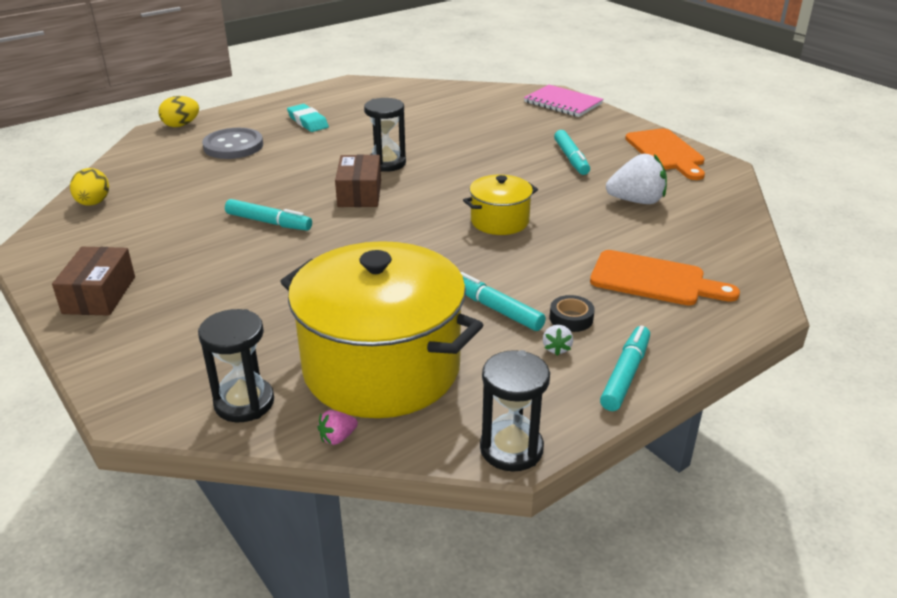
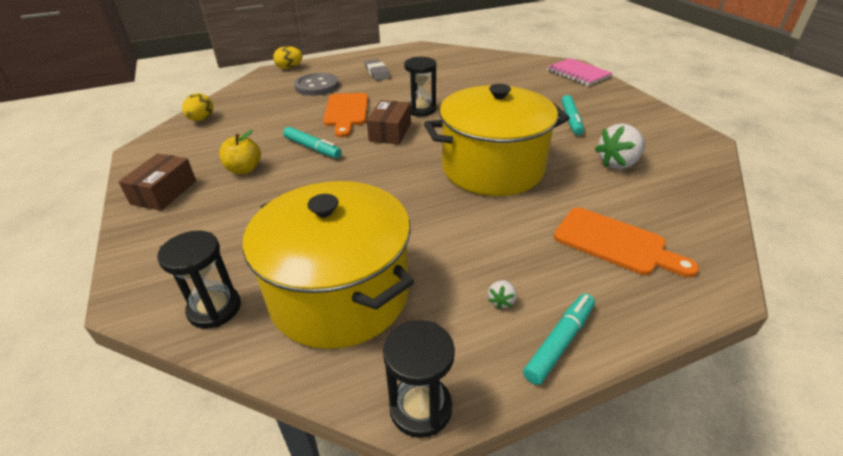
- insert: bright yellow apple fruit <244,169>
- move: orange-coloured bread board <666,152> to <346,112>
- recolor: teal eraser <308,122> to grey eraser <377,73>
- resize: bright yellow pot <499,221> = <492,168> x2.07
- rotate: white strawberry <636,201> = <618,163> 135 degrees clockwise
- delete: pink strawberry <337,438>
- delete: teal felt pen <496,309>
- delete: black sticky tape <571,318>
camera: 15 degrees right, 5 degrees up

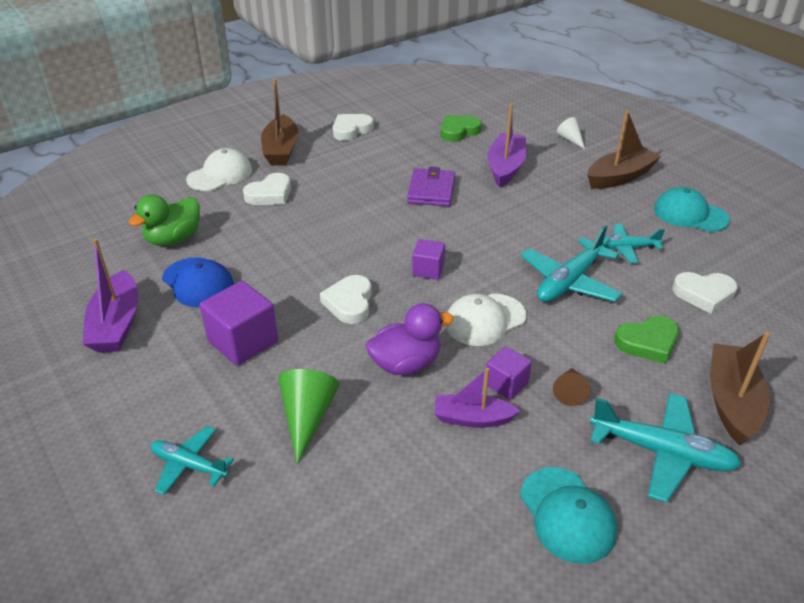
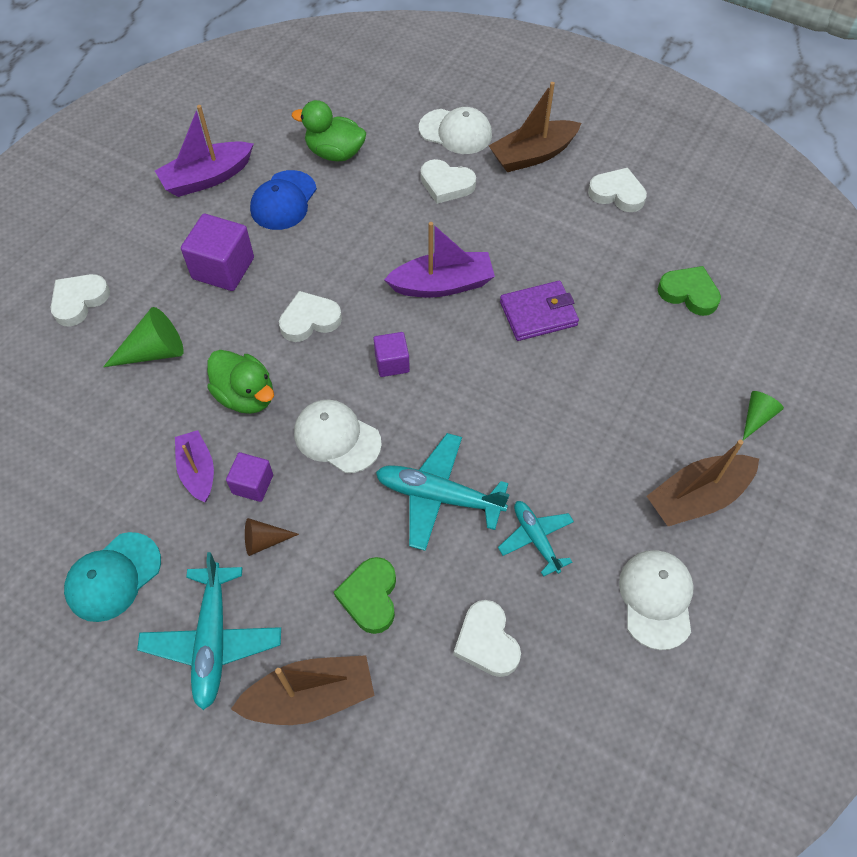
- replace: teal toy plane <189,465> to white love heart <79,301>
- recolor: royal purple toy duck <406,364> to emerald toy duck <246,396>
- rotate: emerald love heart <647,342> = <370,597> 45 degrees clockwise
- move: royal purple boat <505,167> to <442,284>
- recolor: teal cap <690,214> to white cap <656,599>
- rotate: russet boat <620,177> = <697,497> 120 degrees clockwise
- recolor: white solid cone <570,139> to emerald solid cone <756,417>
camera: 65 degrees right, 20 degrees up

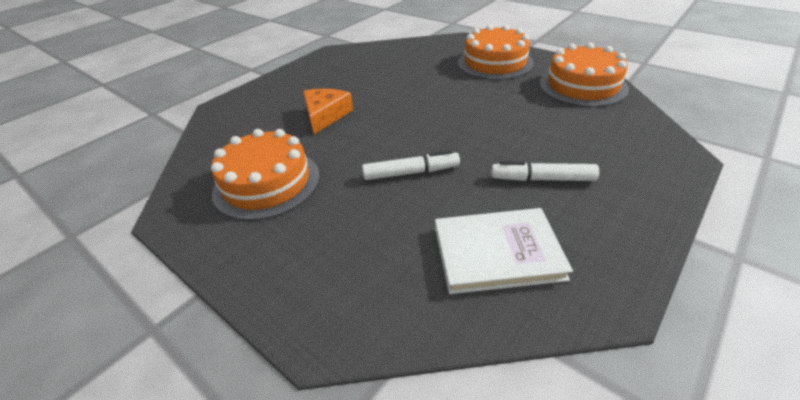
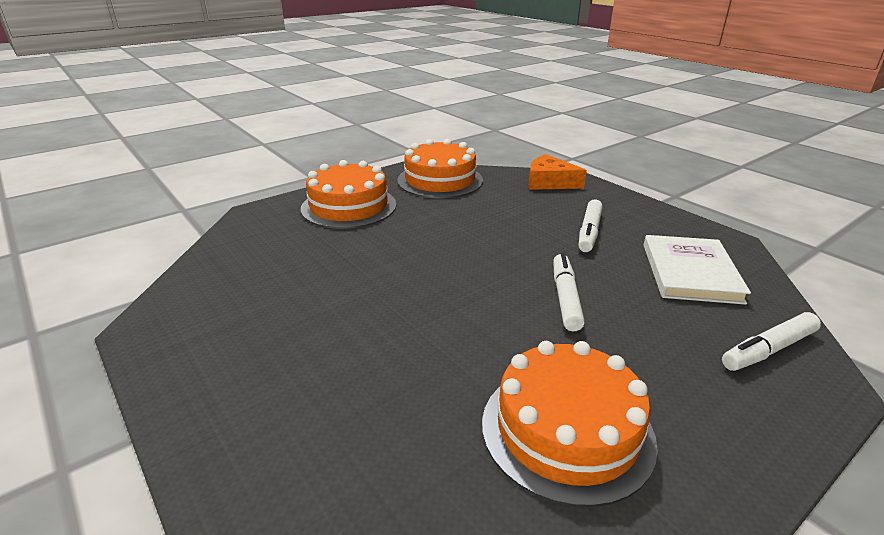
- move: orange-coloured cheese <325,115> to <549,182>
- insert: white felt pen <768,350>
camera: 80 degrees left, 10 degrees down

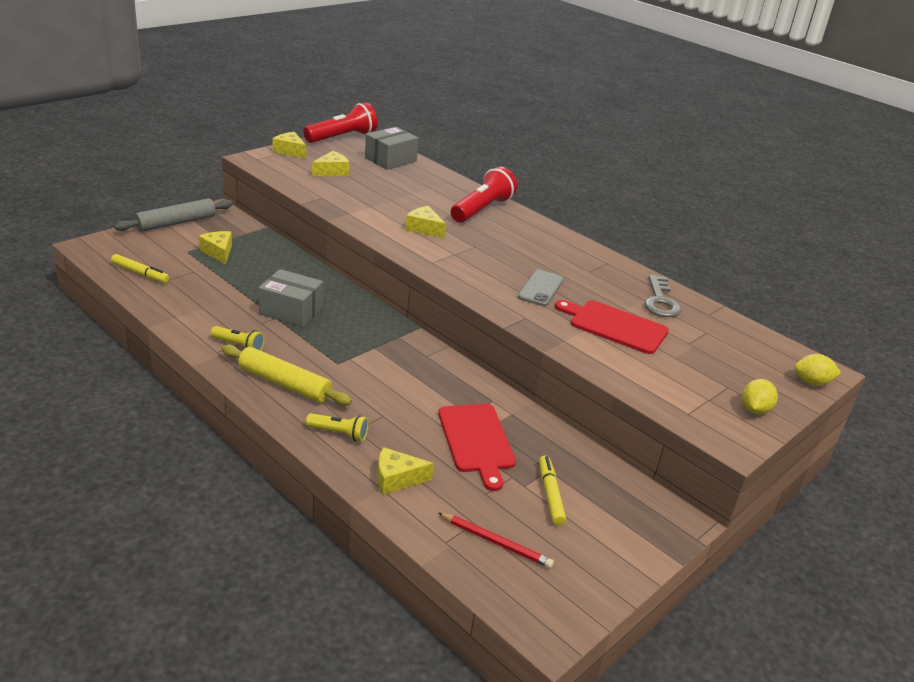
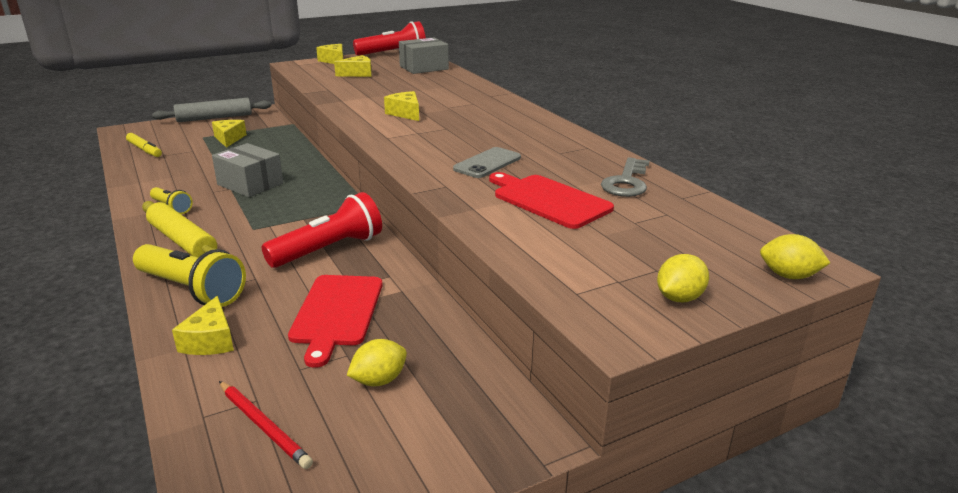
- resize: bright yellow pocket torch <339,433> = <192,290> x1.86
- rotate: bright yellow cheese <396,479> = <210,340> 105 degrees counterclockwise
- move: crimson pocket torch <482,209> to <329,249>
- replace: bright yellow felt pen <550,494> to bright yellow toy lemon <379,380>
camera: 20 degrees right, 5 degrees down

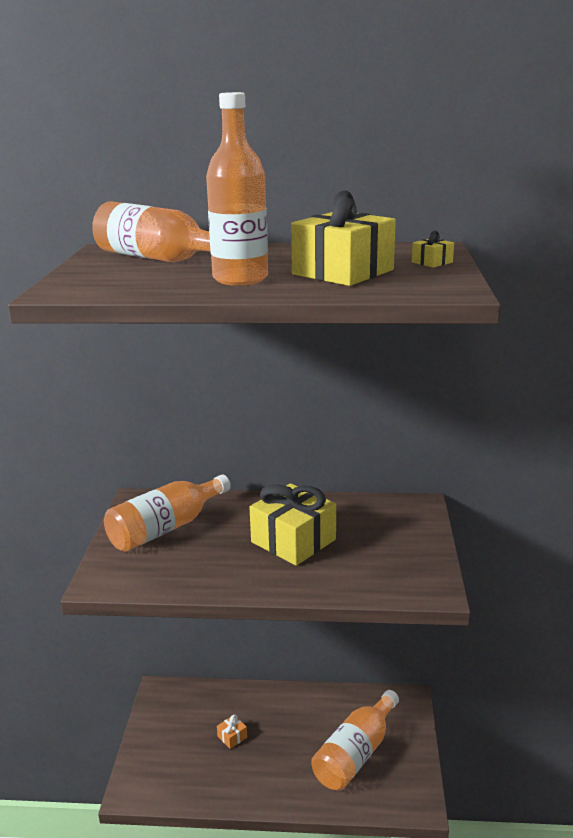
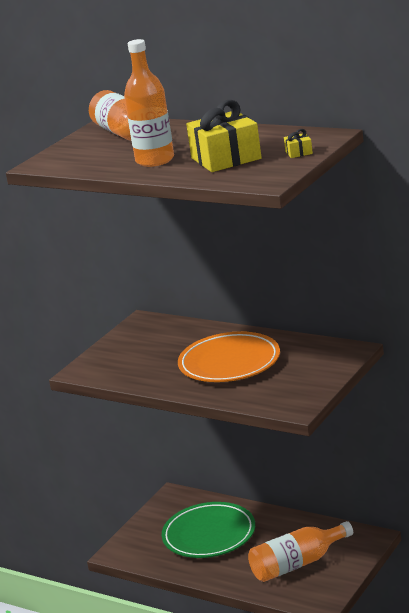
- replace: orange-coloured present <232,737> to emerald flat dish <209,535>
- replace: bright yellow present <293,541> to orange-coloured flat dish <229,363>
- delete: orange-coloured flask <166,528>
camera: 30 degrees right, 0 degrees up

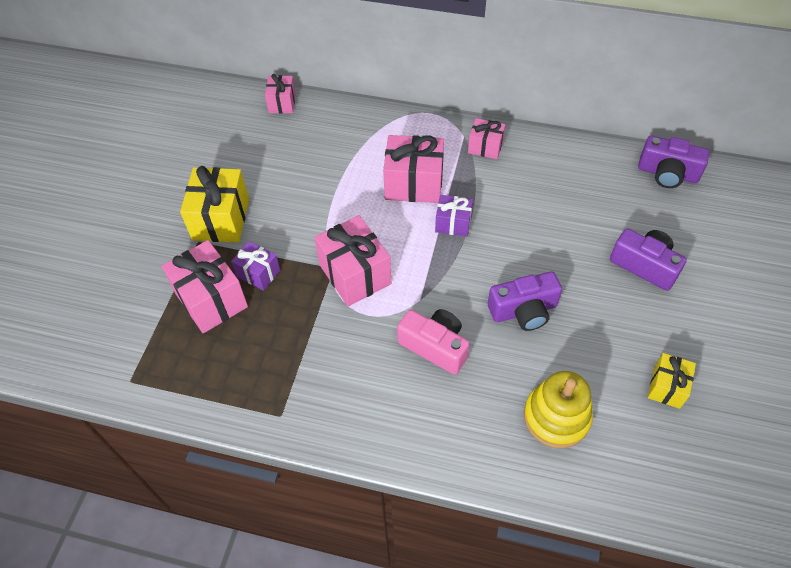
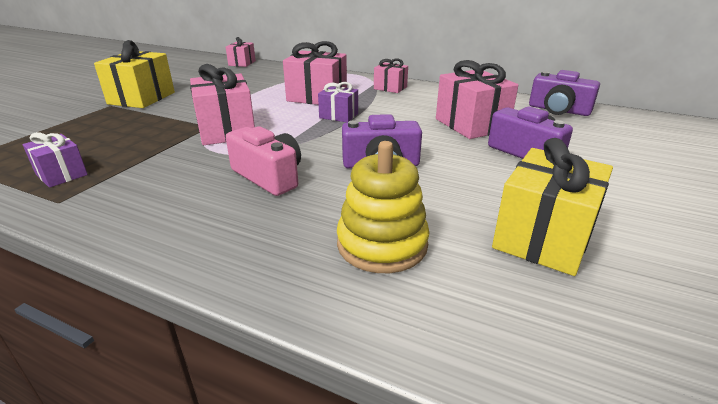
- move: royal purple present <258,273> to <61,174>
- move: pink present <211,299> to <471,125>
- resize: bright yellow present <666,387> = <543,238> x1.74
camera: 10 degrees right, 25 degrees down

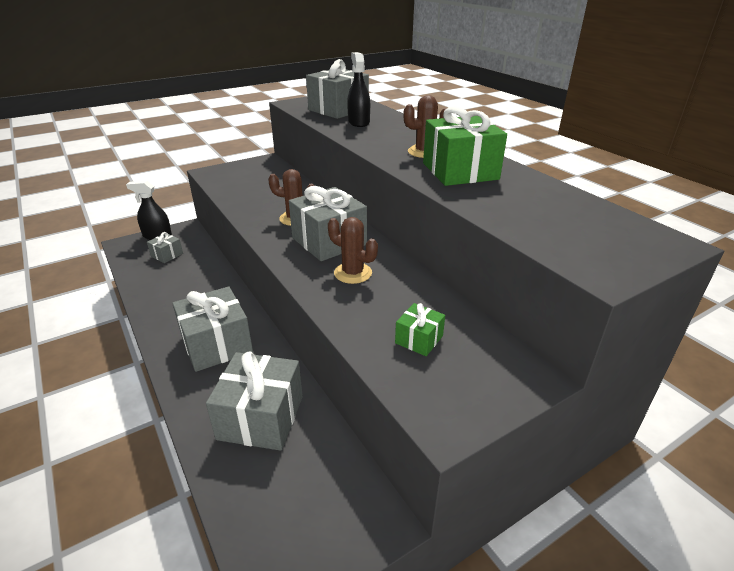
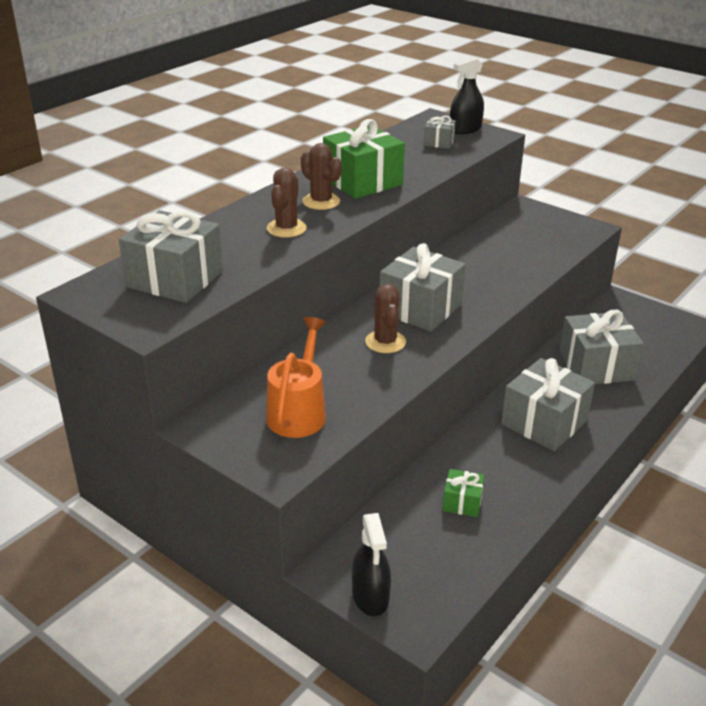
- insert: orange-coloured watering can <299,411>
- move: russet saguaro cactus <353,273> to <286,228>
- move: grey present <167,255> to <439,142>
- move: emerald present <419,339> to <462,502>
- move: black sprayer <359,122> to <465,129>
camera: 110 degrees left, 0 degrees up

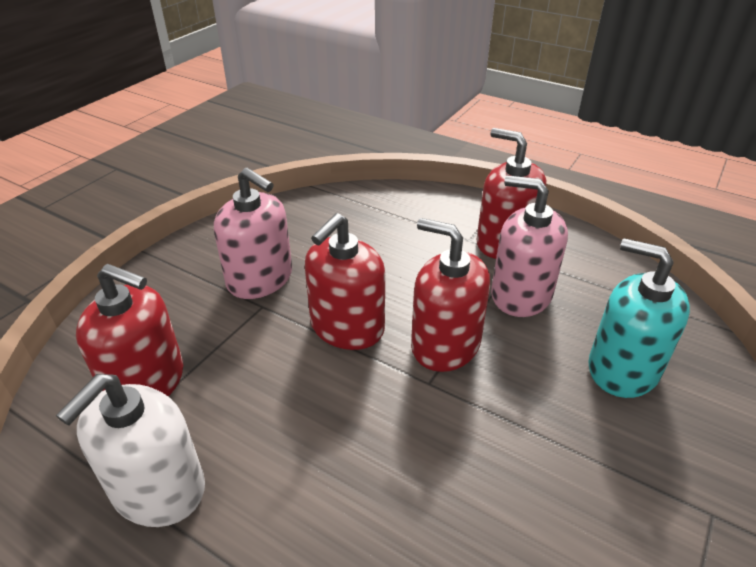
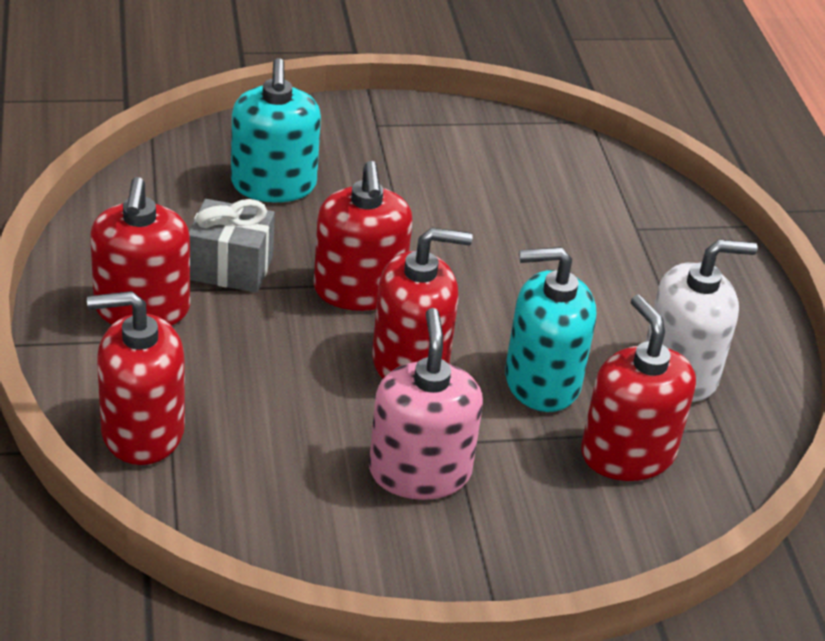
- insert: crimson pump bottle <142,431>
- replace: pink pump bottle <521,294> to grey present <230,267>
- insert: teal pump bottle <542,381>
camera: 135 degrees left, 0 degrees up

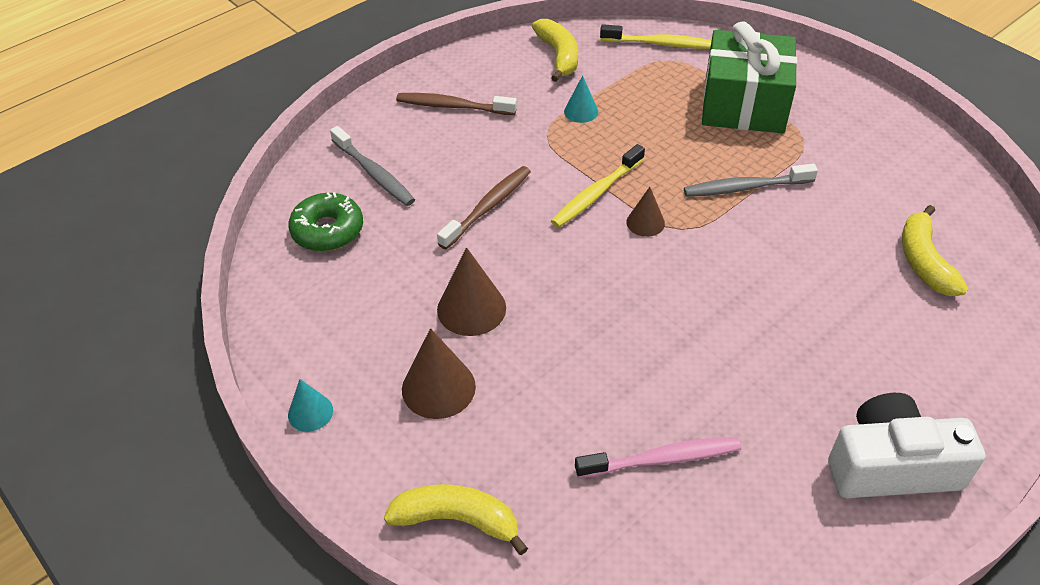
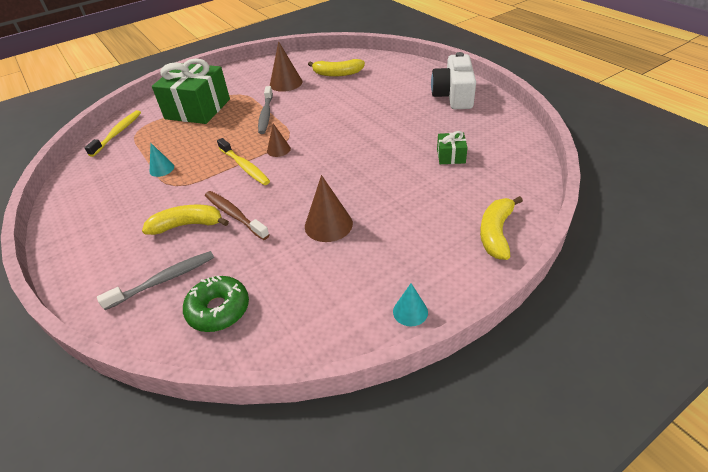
- move: bright yellow banana <559,56> to <187,225>
- move: russet solid cone <438,387> to <286,83>
- replace: pink toothbrush <661,459> to emerald present <451,156>
- delete: russet toothbrush <454,106>
camera: 80 degrees left, 5 degrees down

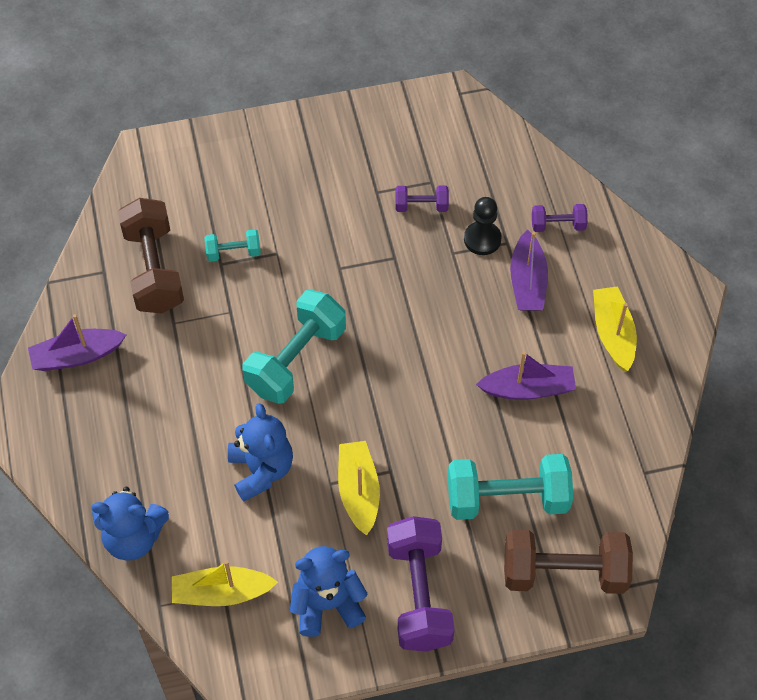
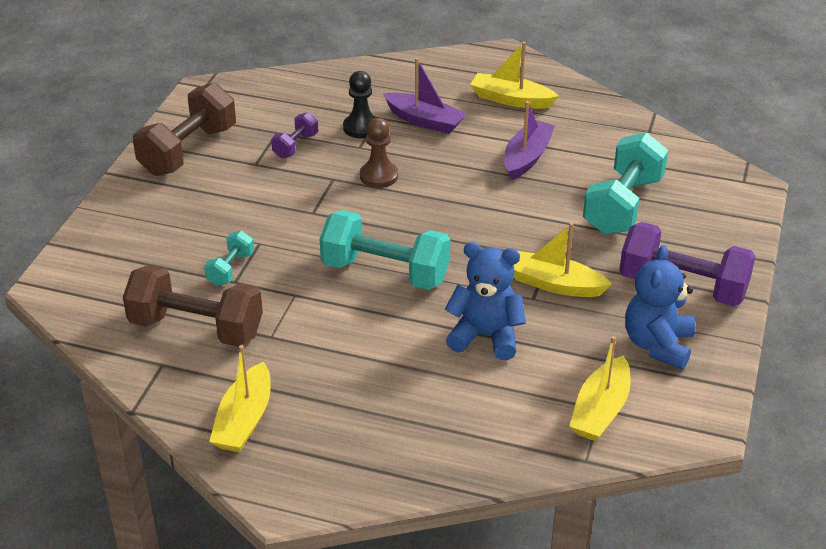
- move: russet dumbbell <564,572> to <188,151>
- recolor: royal purple boat <77,356> to bright yellow boat <244,420>
- rotate: teal dumbbell <296,359> = <385,272> 45 degrees counterclockwise
- insert: russet game pawn <379,176>
- delete: royal blue teddy <133,537>
- delete: royal purple dumbbell <558,225>
camera: 60 degrees left, 20 degrees down

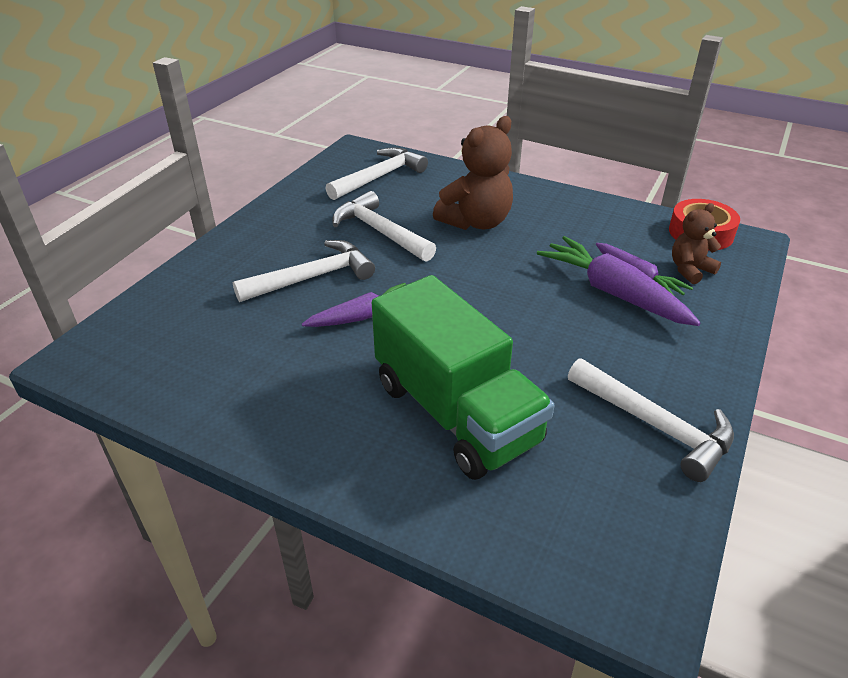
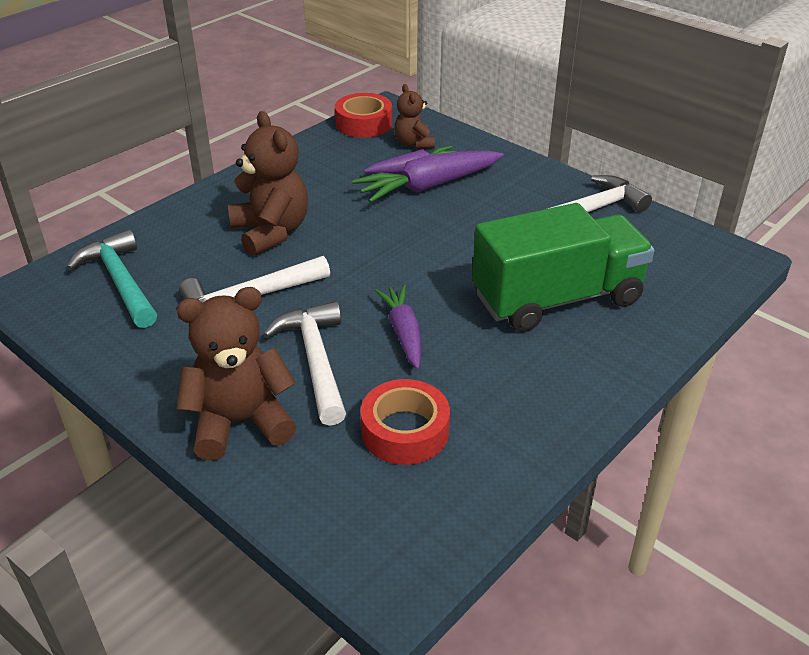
- recolor: white hammer <380,177> to teal hammer <120,281>
- insert: russet teddy <240,422>
- insert: crimson sticky tape <405,431>
camera: 75 degrees left, 0 degrees up

